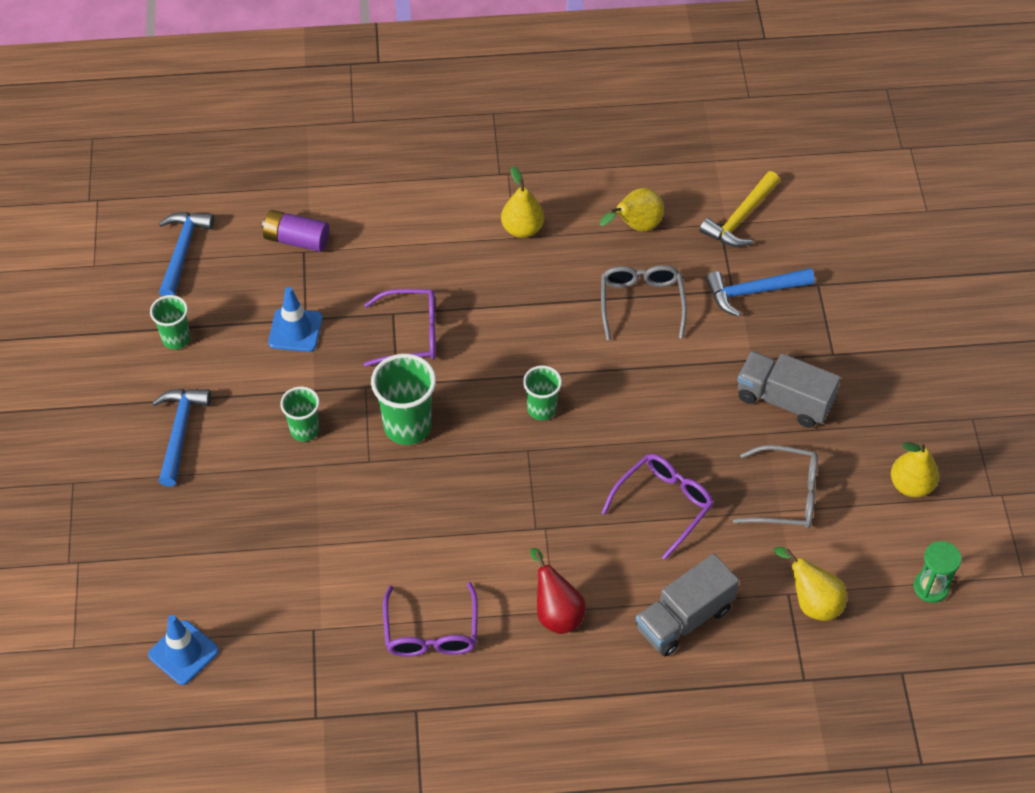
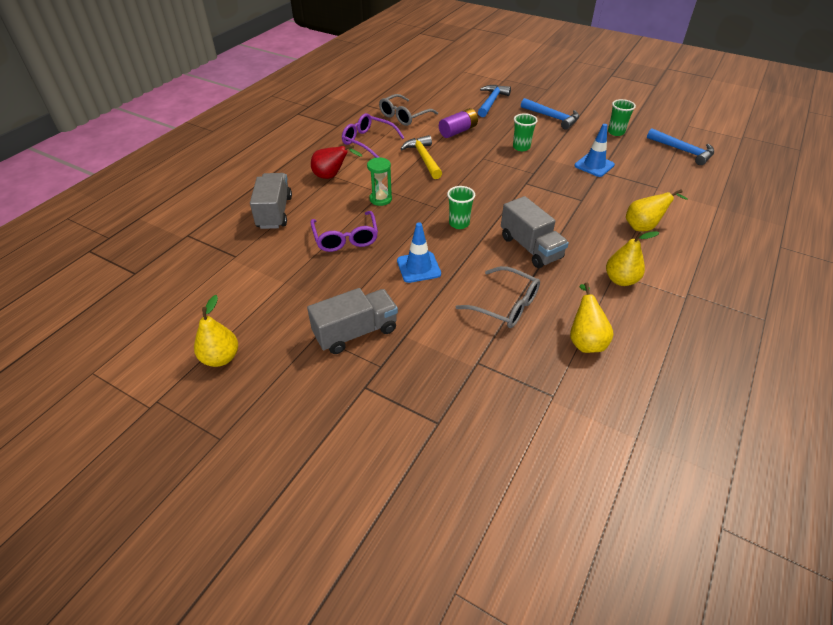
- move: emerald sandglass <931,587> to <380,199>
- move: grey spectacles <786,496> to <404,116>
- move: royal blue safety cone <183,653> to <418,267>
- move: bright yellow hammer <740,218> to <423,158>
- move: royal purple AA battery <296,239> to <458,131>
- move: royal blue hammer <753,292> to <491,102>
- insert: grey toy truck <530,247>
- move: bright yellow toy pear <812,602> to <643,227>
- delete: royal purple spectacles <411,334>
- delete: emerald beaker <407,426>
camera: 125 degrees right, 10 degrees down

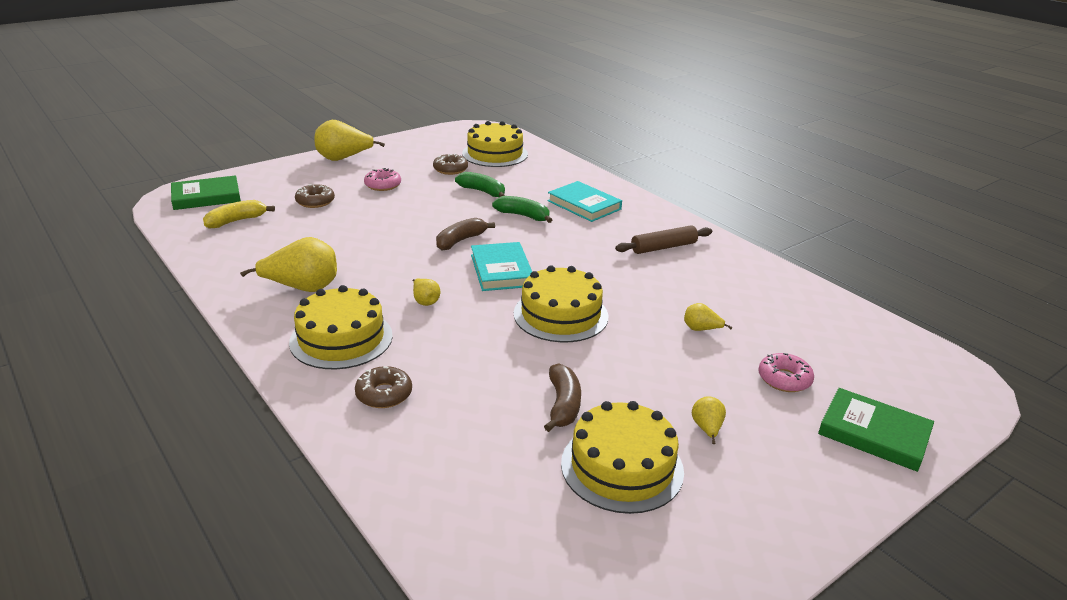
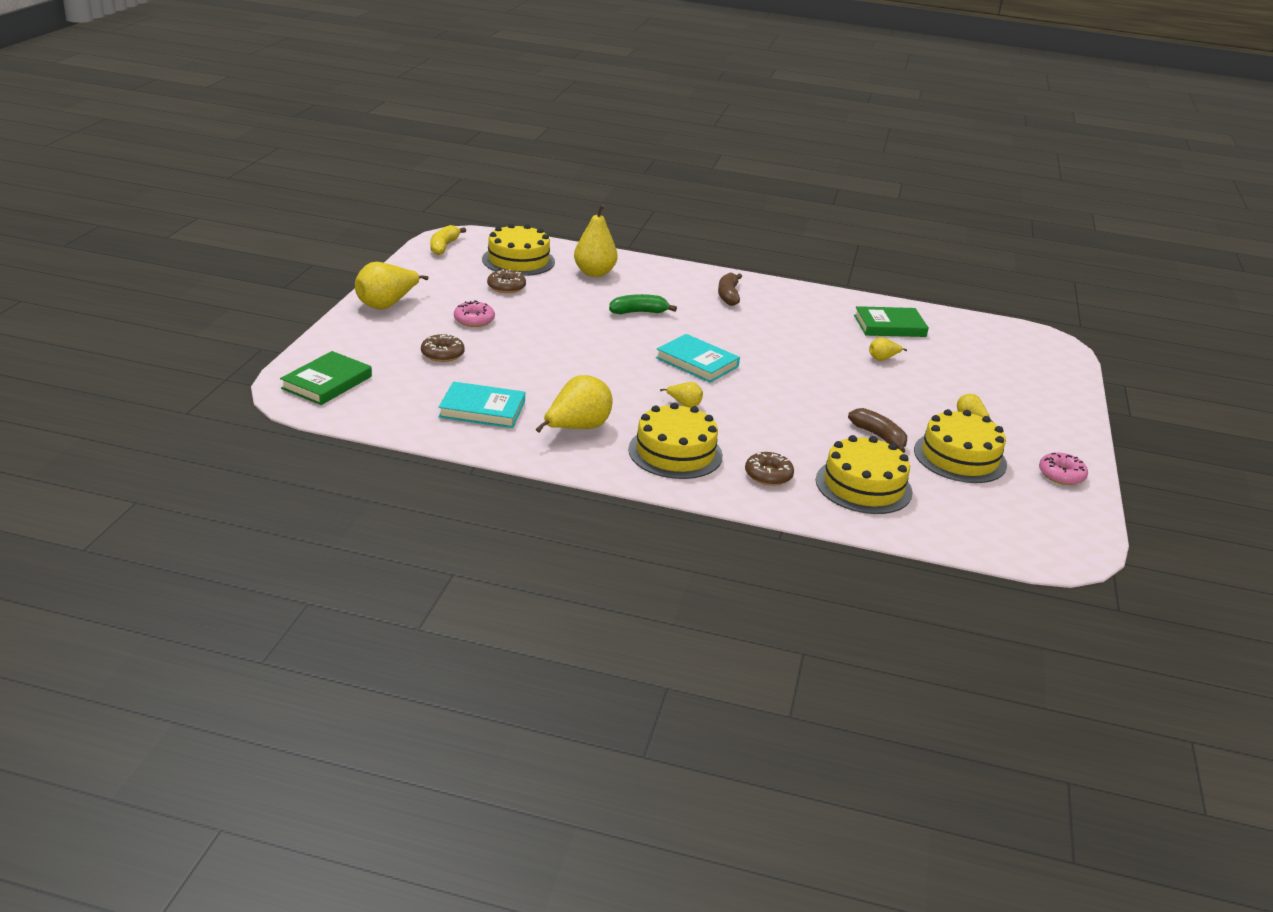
- move: bright yellow banana <236,221> to <444,246>
- move: teal book <584,205> to <482,409>
- insert: bright yellow toy pear <594,273>
- move: russet banana <460,241> to <728,295>
- move: bright yellow layer cake <560,315> to <863,486>
- move: emerald book <874,433> to <889,326>
- move: pink donut <784,379> to <1061,475>
- delete: emerald banana <483,192>
- delete: russet pastry roller <663,247>
camera: 40 degrees left, 0 degrees up

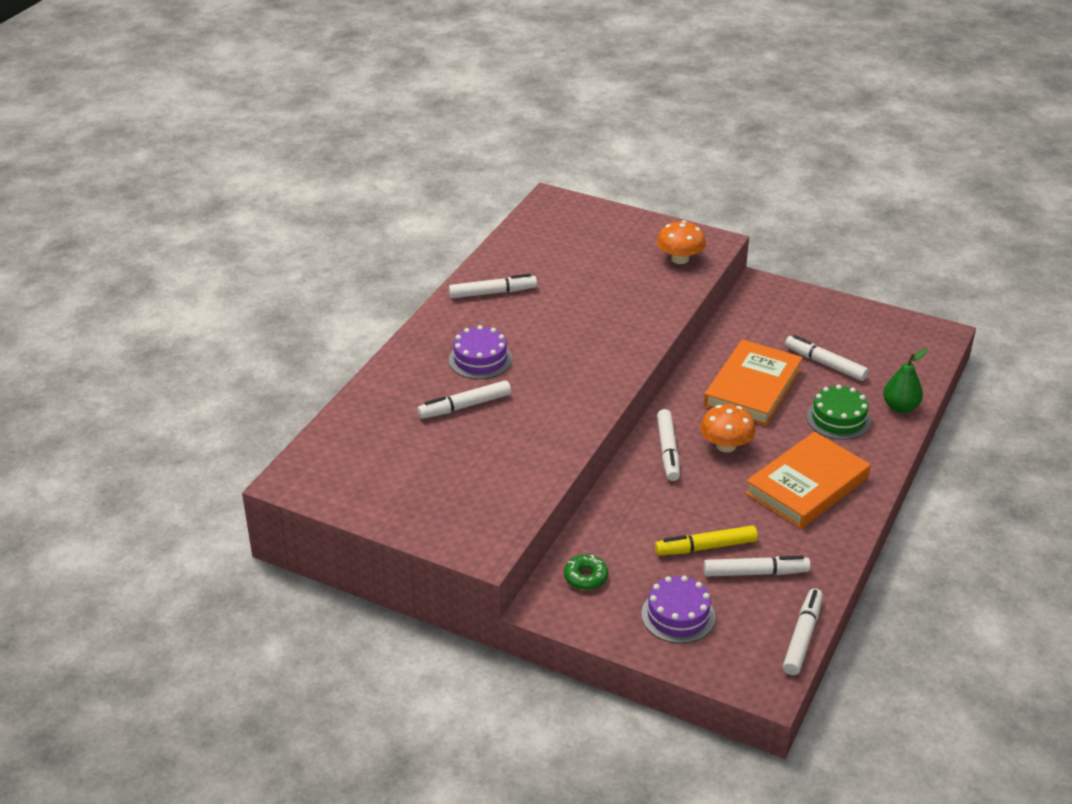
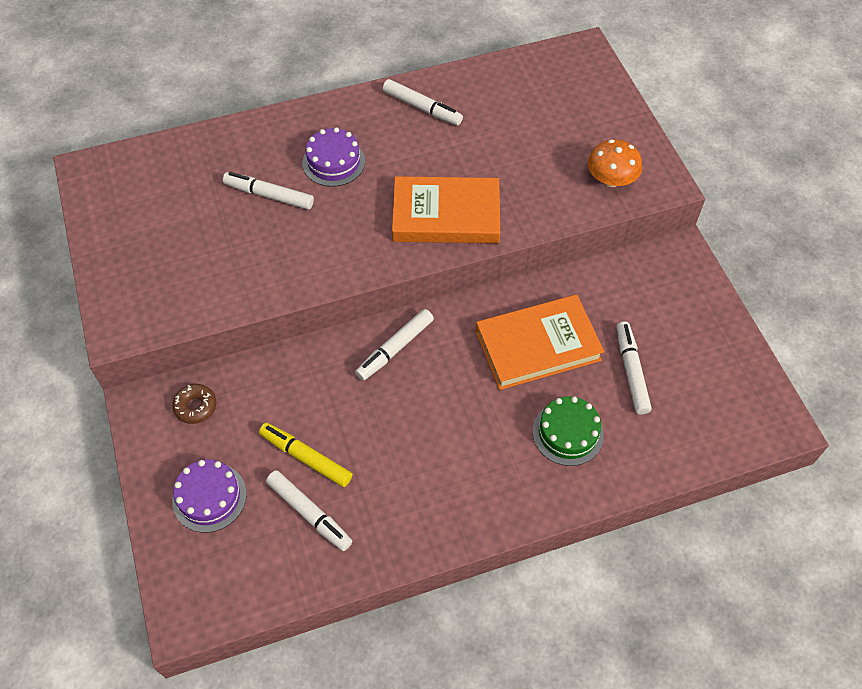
- recolor: emerald donut <585,577> to russet donut <195,406>
- move: orange-coloured book <807,486> to <446,215>
- delete: orange-coloured fungus <726,445>
- delete: white felt pen <802,637>
- delete: emerald toy pear <900,407>
camera: 45 degrees right, 20 degrees up

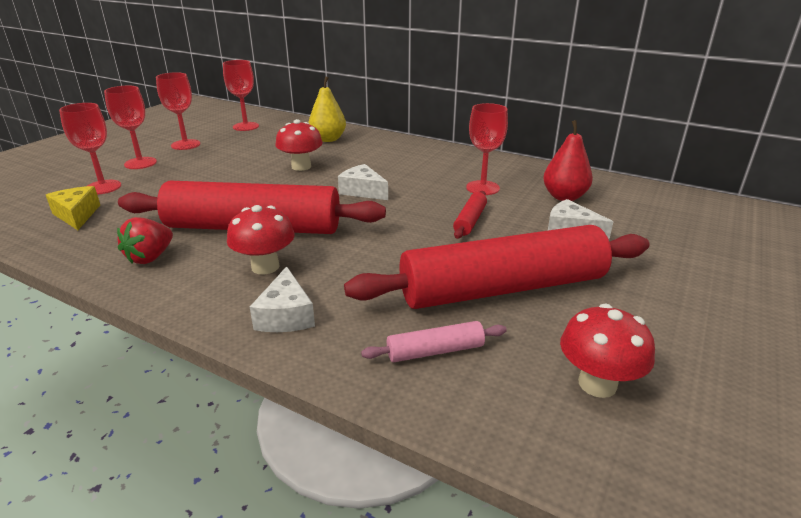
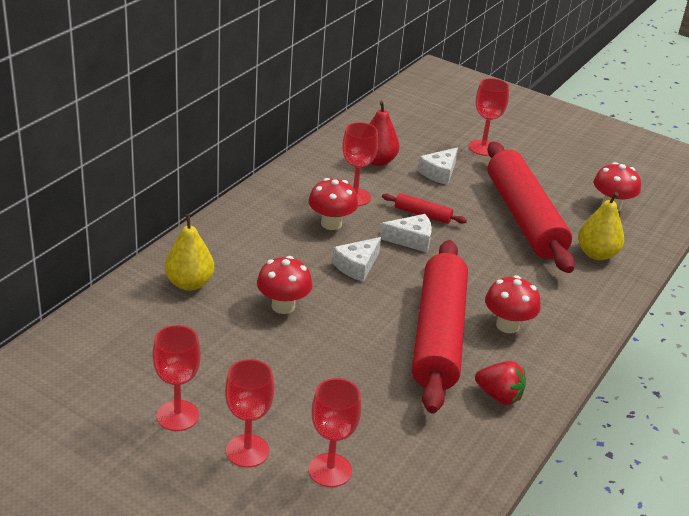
- insert: crimson fungus <331,224>
- move: white cheese <286,315> to <411,240>
- move: crimson goblet <246,126> to <483,148>
- replace: pink pastry roller <435,351> to bright yellow toy pear <596,254>
- delete: bright yellow cheese <77,215>
camera: 90 degrees left, 5 degrees up

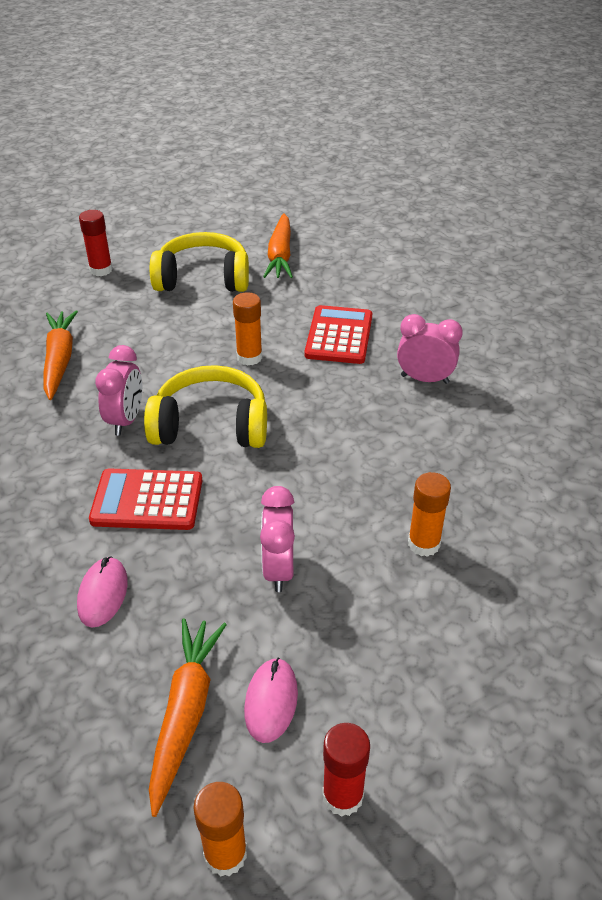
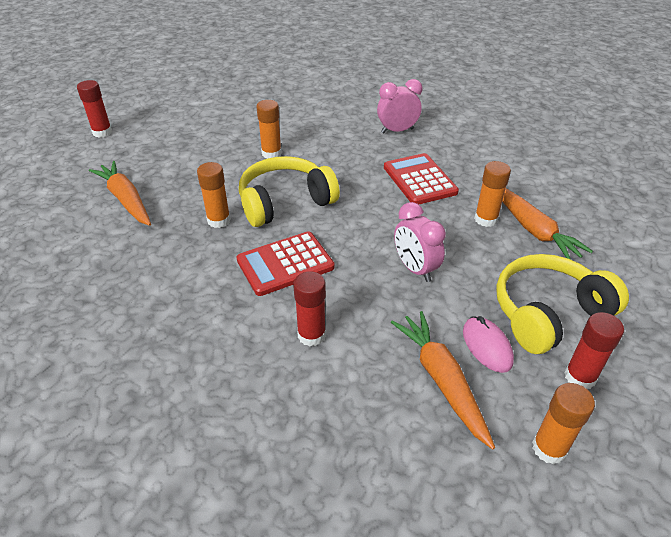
- replace: pink clock <126,420> to orange-coloured glue stick <219,220>
- replace: pink computer mouse <103,594> to crimson glue stick <311,335>
- move: crimson adding machine <339,336> to <419,180>
- move: bright yellow headset <203,279> to <548,313>
- move: orange-coloured root vegetable <280,255> to <533,229>
camera: 30 degrees left, 0 degrees up

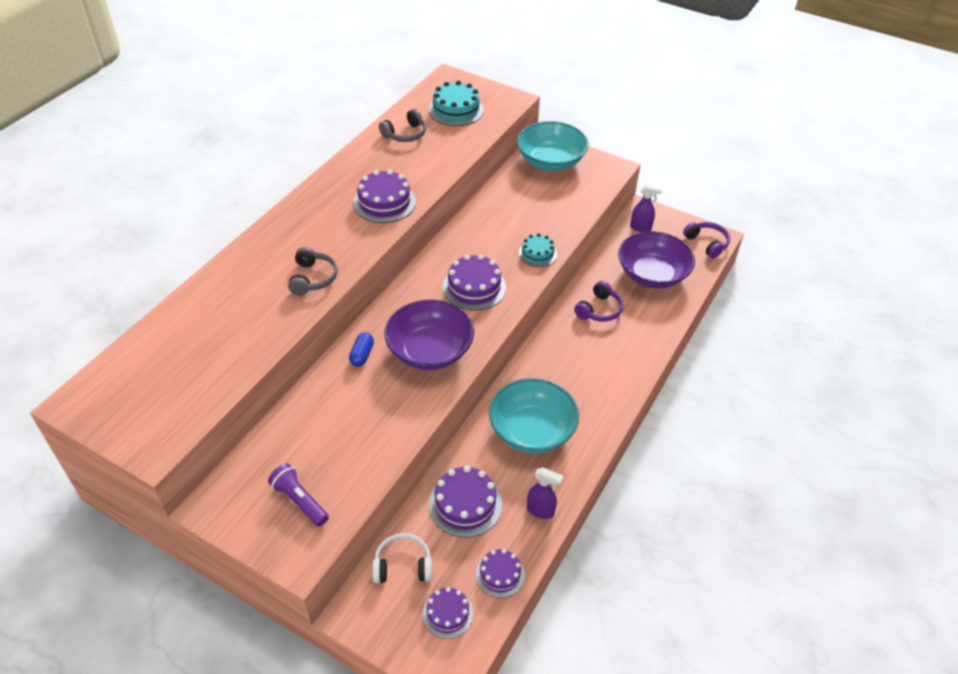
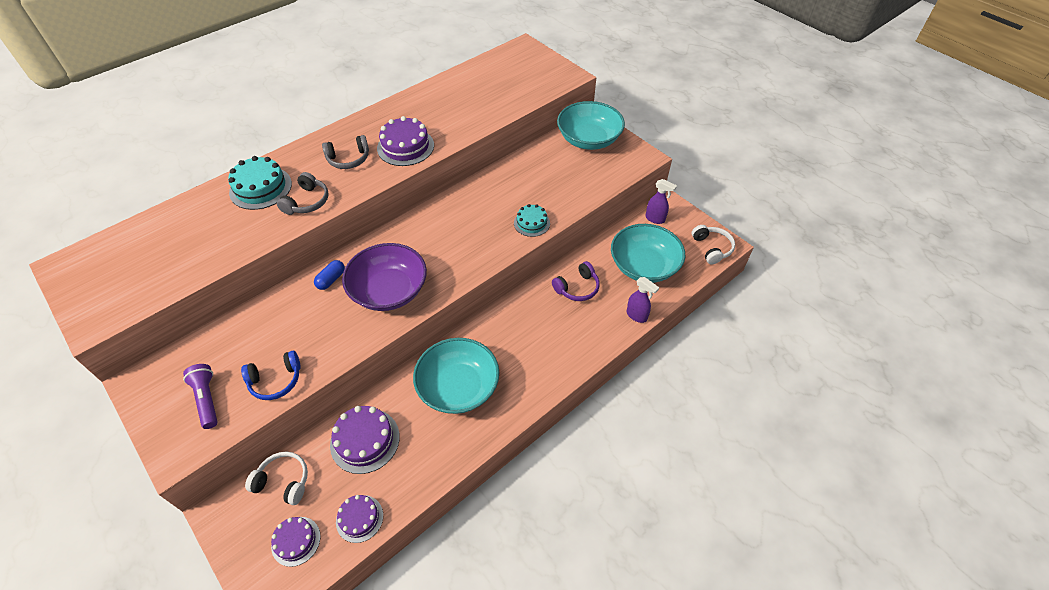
- move: teal layer cake <456,110> to <260,188>
- insert: royal blue headset <276,380>
- move: grey headset <405,134> to <348,159>
- recolor: royal purple bowl <652,274> to teal bowl <644,266>
- move: royal purple sprayer <541,511> to <637,316>
- recolor: royal purple headset <707,243> to white headset <711,248>
- delete: royal purple layer cake <474,287>
camera: 20 degrees right, 5 degrees up

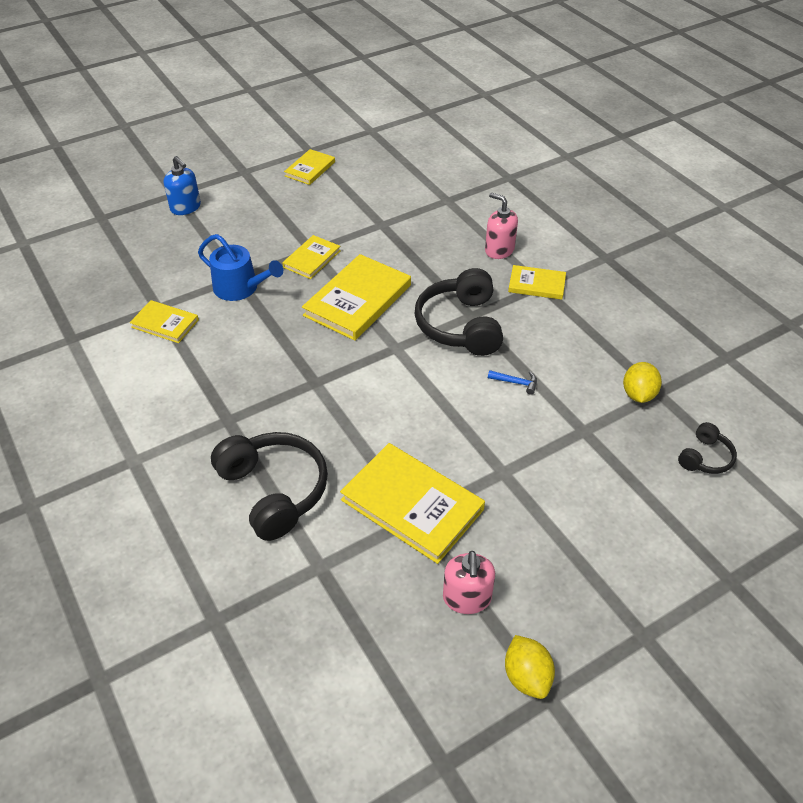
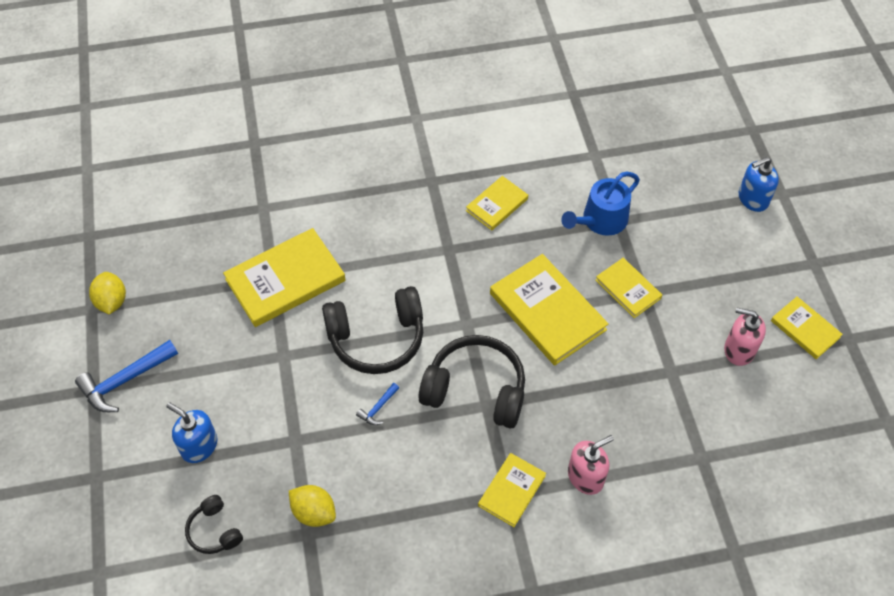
- insert: royal blue hammer <124,381>
- rotate: bright yellow toy lemon <527,676> = <112,301> 75 degrees clockwise
- insert: royal blue pump bottle <199,446>
- move: black headset <274,491> to <377,338>
- move: bright yellow book <165,324> to <497,204>
- move: pink pump bottle <467,598> to <739,350>
camera: 110 degrees right, 10 degrees up

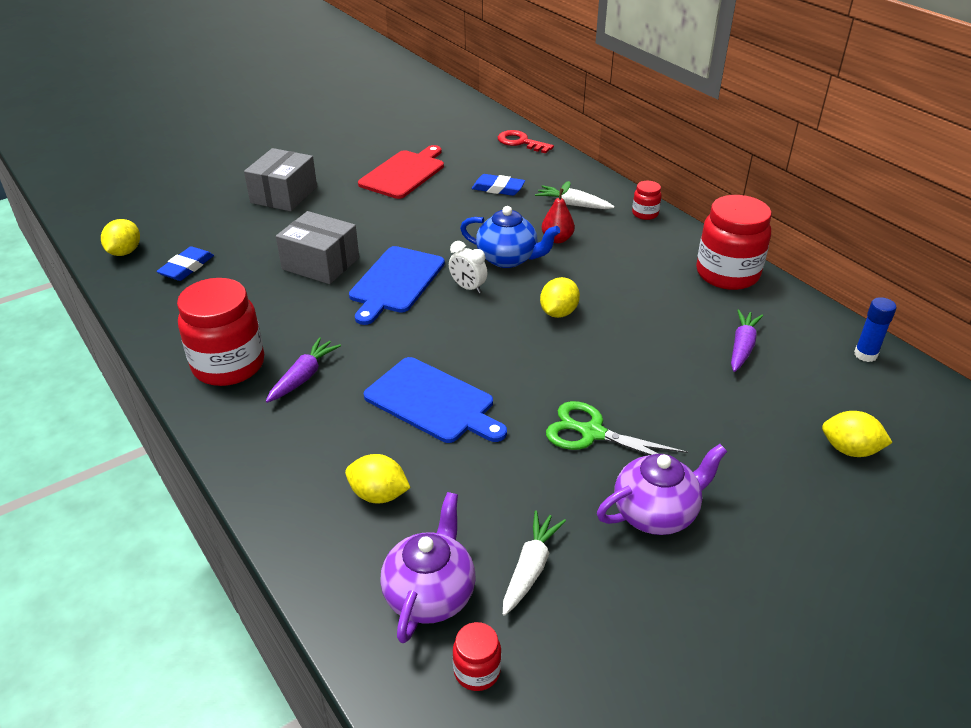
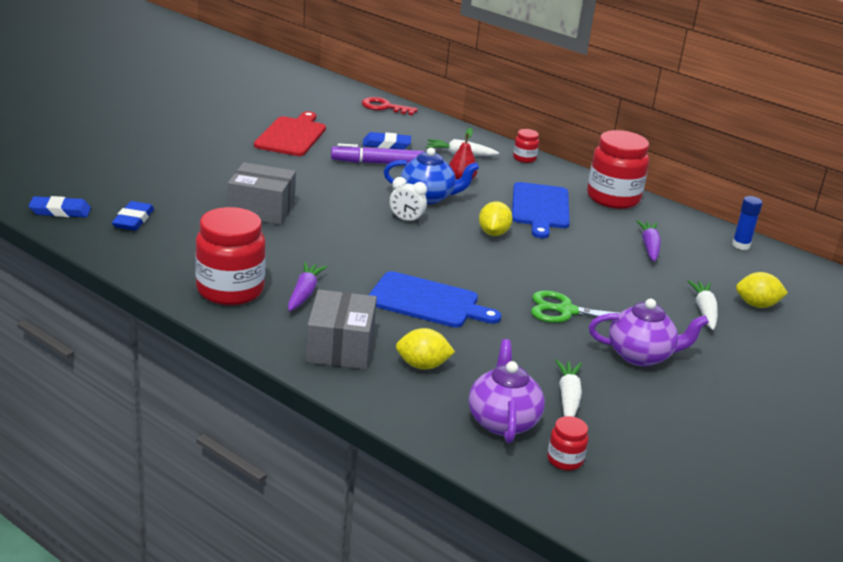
- replace: bright yellow toy lemon <125,252> to royal blue eraser <60,211>
- move: grey package <284,195> to <340,348>
- insert: royal purple felt pen <377,163>
- move: royal blue bread board <395,282> to <540,208>
- rotate: royal purple china teapot <656,513> = <640,355> 45 degrees clockwise
- insert: white root vegetable <704,311>
camera: 20 degrees left, 10 degrees down

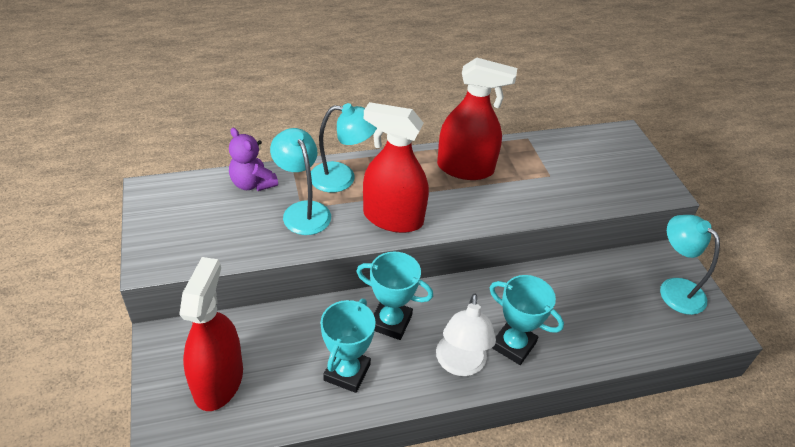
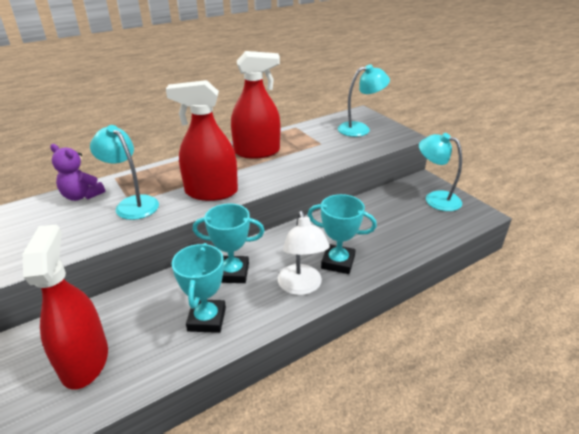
- move: teal reading lamp <342,178> to <360,129>
camera: 15 degrees left, 10 degrees down

